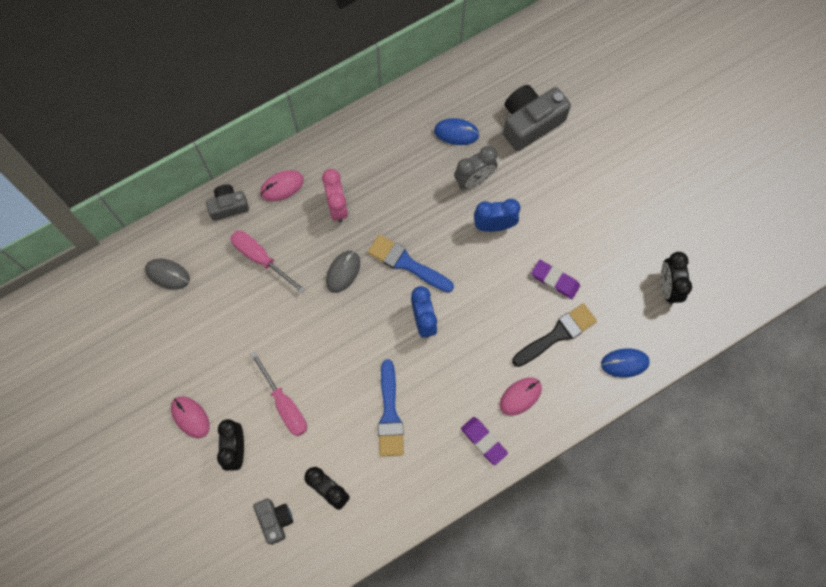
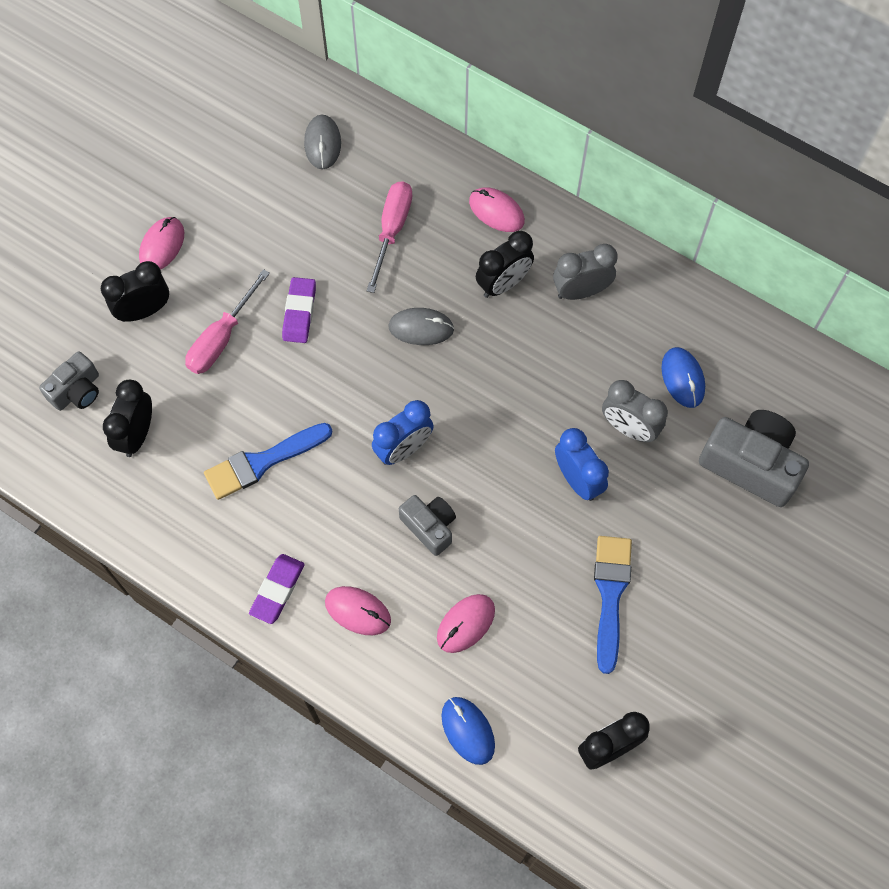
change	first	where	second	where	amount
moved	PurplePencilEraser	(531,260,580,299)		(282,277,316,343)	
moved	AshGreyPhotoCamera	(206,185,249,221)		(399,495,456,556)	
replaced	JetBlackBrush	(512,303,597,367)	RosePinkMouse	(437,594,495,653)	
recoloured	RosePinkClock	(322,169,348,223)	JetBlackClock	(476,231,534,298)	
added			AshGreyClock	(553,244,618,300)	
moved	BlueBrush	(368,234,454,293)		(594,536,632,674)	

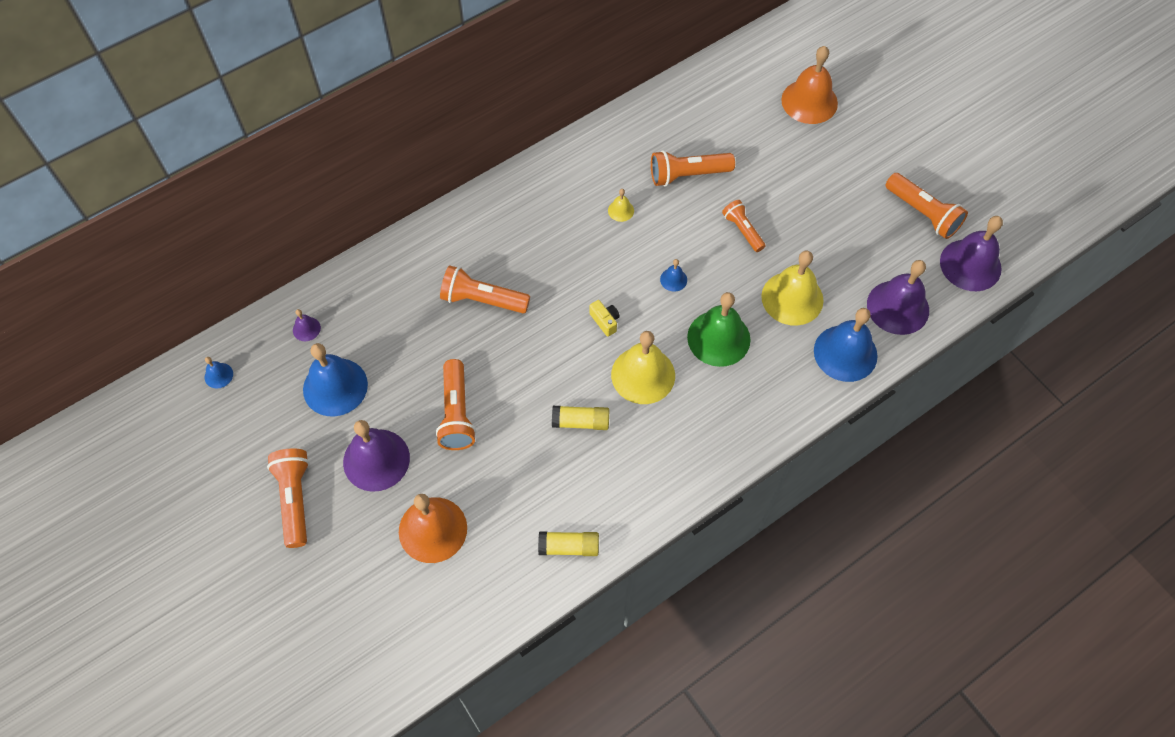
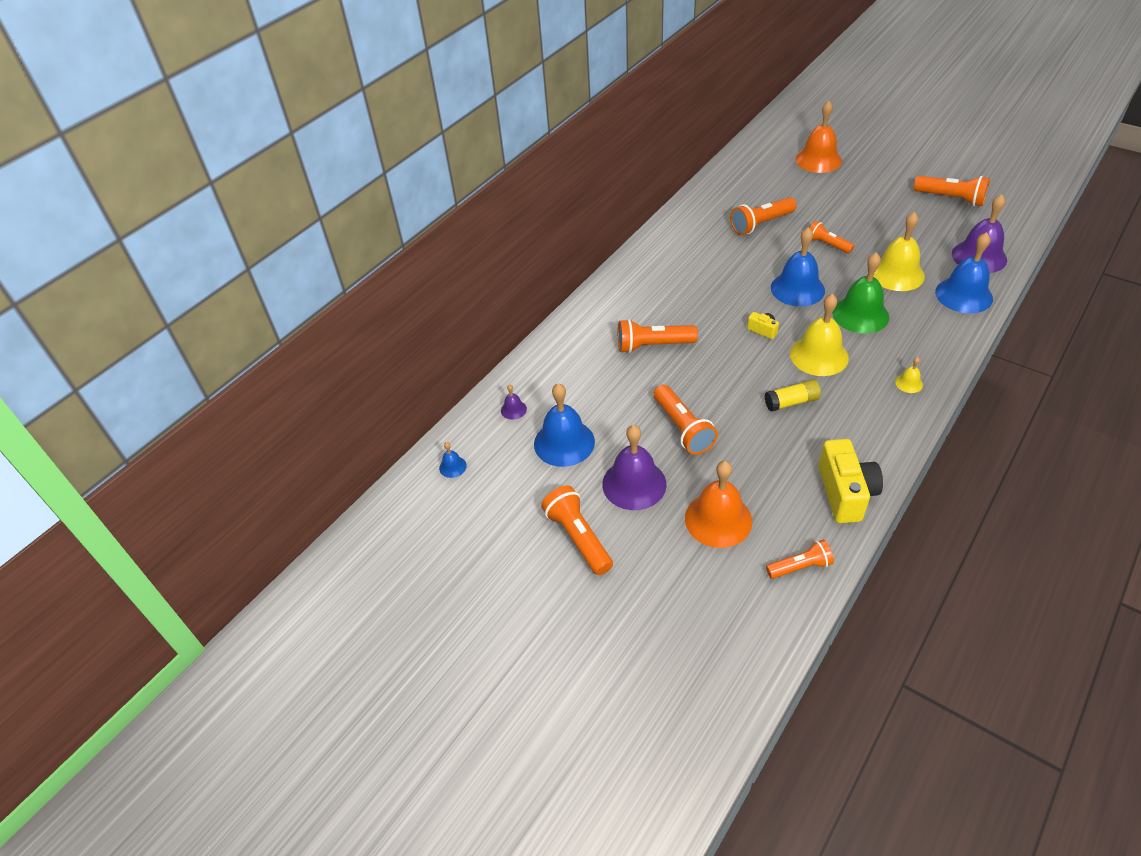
change	first	where	second	where	amount
added			OrangeTorch	(766,540,834,579)	
resized	BlueHandBell	(660,259,687,292)		(771,227,825,306)	x2.26
replaced	GoldenGlue	(538,531,599,556)	GoldenPhotoCamera	(818,439,883,523)	
moved	GoldenHandBell	(608,189,634,222)		(895,357,923,393)	
removed	PurpleHandBell	(940,216,1003,291)			

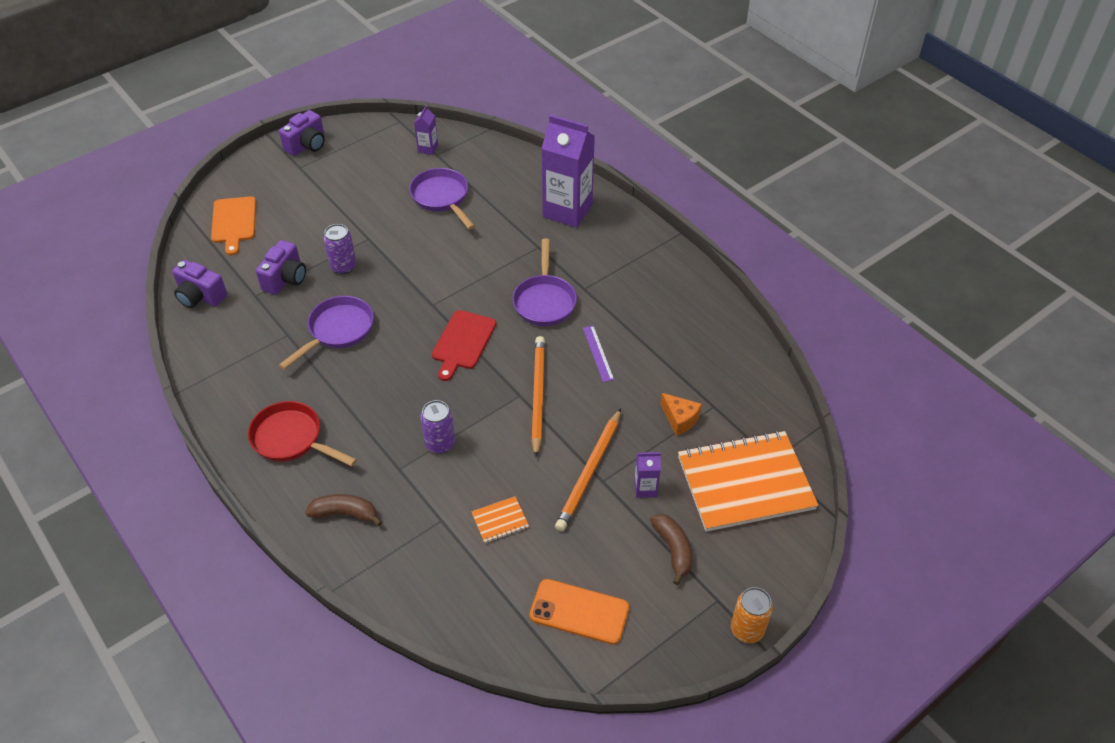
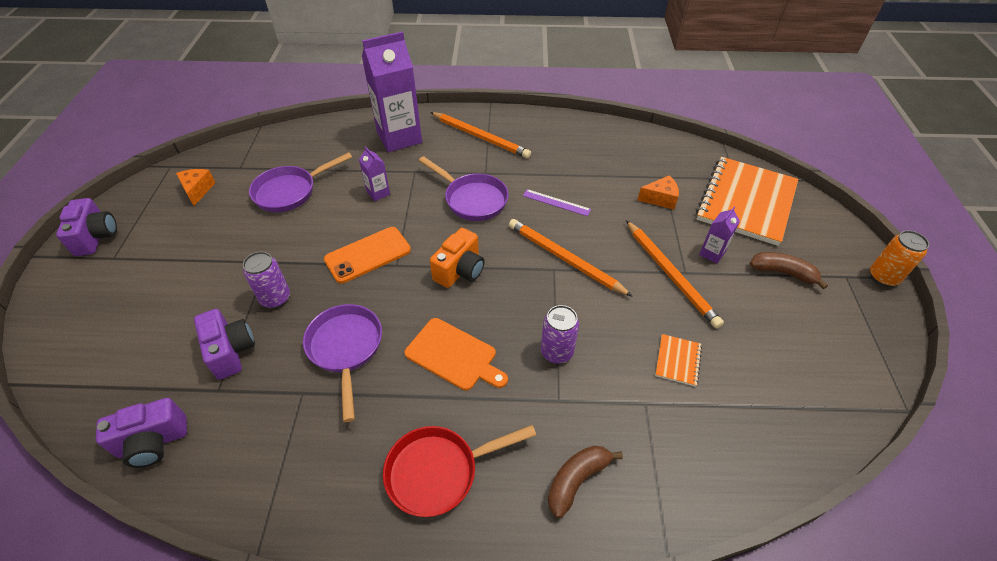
change	first	where	second	where	amount
added			OrangeCheeseWedge	(176,169,216,206)	
turned	PurplePan	(409,168,475,230)		(249,152,352,212)	45 degrees counterclockwise
moved	OrangePhone	(529,579,629,645)		(324,227,411,284)	
moved	PurpleJuiceCarton	(414,105,438,155)		(359,146,390,201)	
moved	OrangeCuttingBoard	(211,196,256,255)		(404,318,508,391)	
added			OrangeWoodenPencil	(430,112,531,158)	
replaced	CrimsonCuttingBoard	(432,310,496,381)	OrangePhotoCamera	(430,228,485,288)	

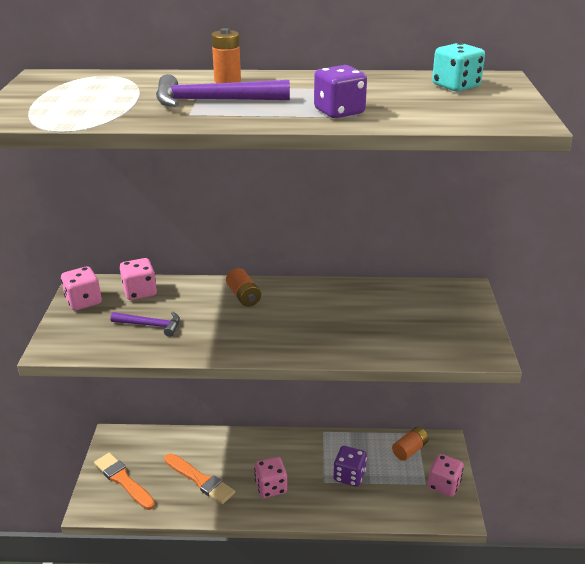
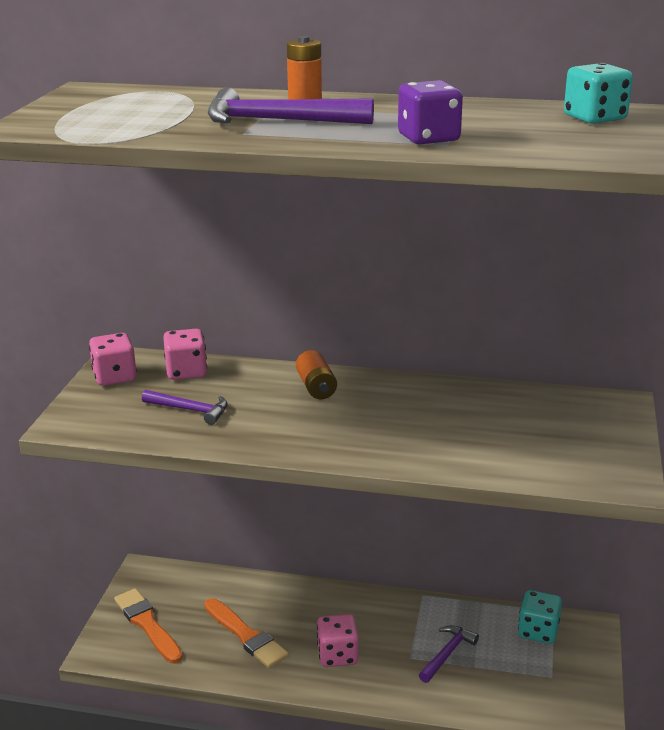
change	first	where	second	where	amount
replaced	PurpleDie	(334,446,367,487)	PurpleCarpenter'sHammer	(419,625,479,683)	
replaced	OrangeBattery	(392,427,429,461)	TealDie	(518,590,562,644)	
removed	RosePinkDie	(428,454,464,497)			

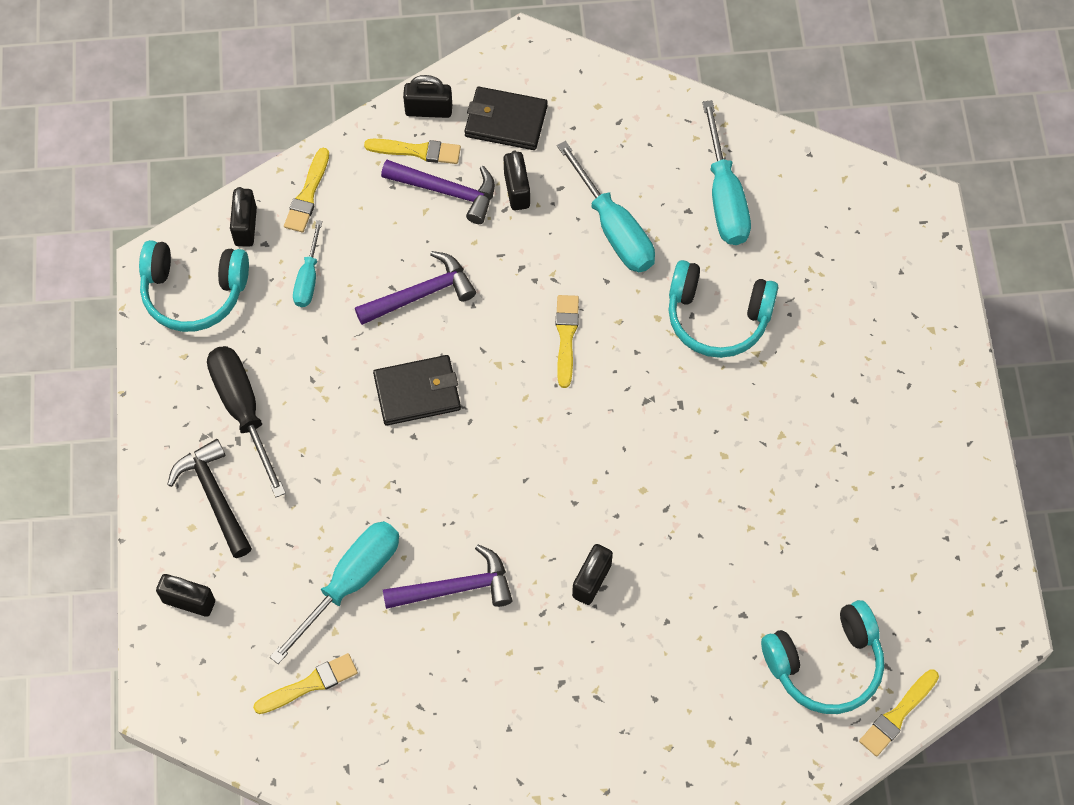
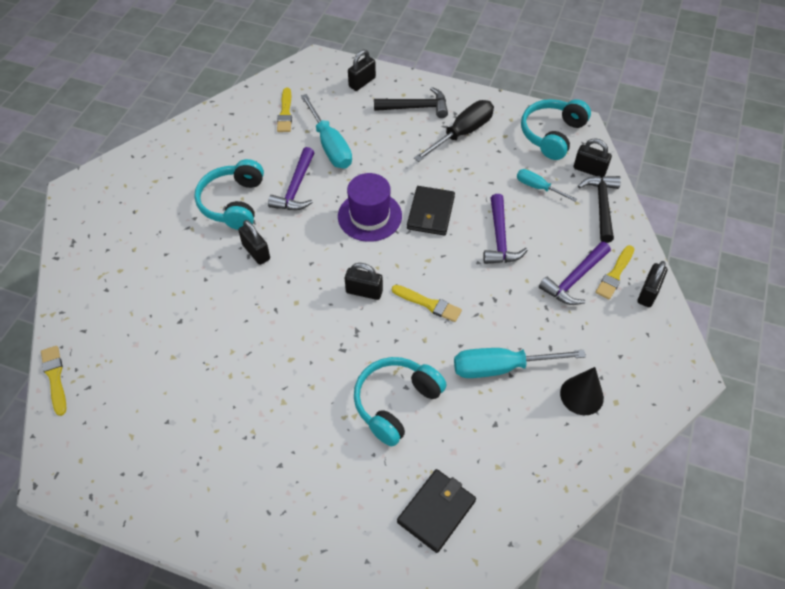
change	first	where	second	where	amount
moved	TealOverEarHeadphones	(761,600,884,714)		(194,159,264,230)	
added			PurpleTallHat	(338,173,402,242)	
moved	JetBlackSmallLock	(504,150,530,211)		(345,263,383,300)	
moved	JetBlackCardWallet	(465,87,548,150)		(397,469,476,553)	
turned	JetBlackHandScrewdriver	(207,346,286,498)		(414,100,494,162)	45 degrees counterclockwise
added			JetBlackSolidCone	(560,367,604,415)	
replaced	GoldenBrush	(284,148,329,232)	JetBlackCarpenter'sHammer	(578,176,621,243)	
removed	TealHandScrewdriver	(702,100,751,245)			

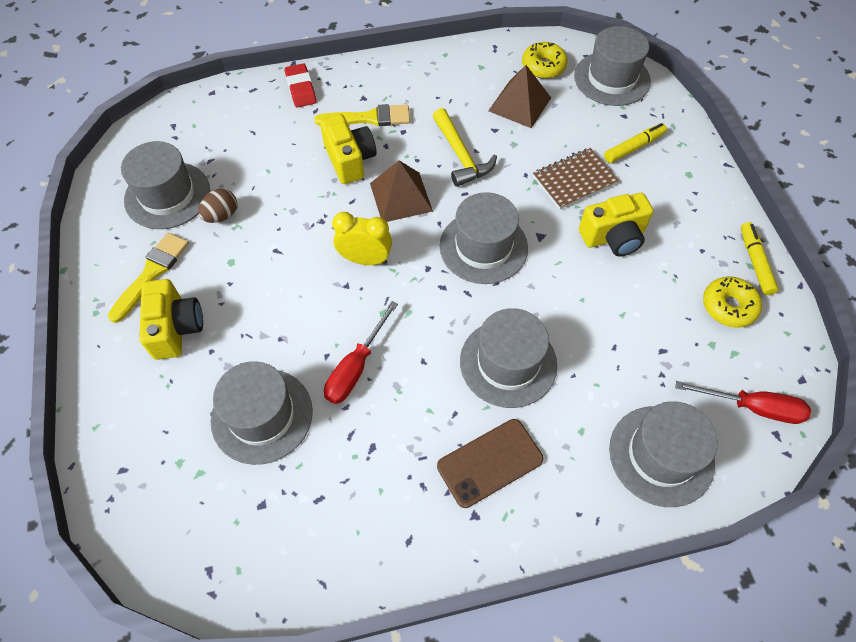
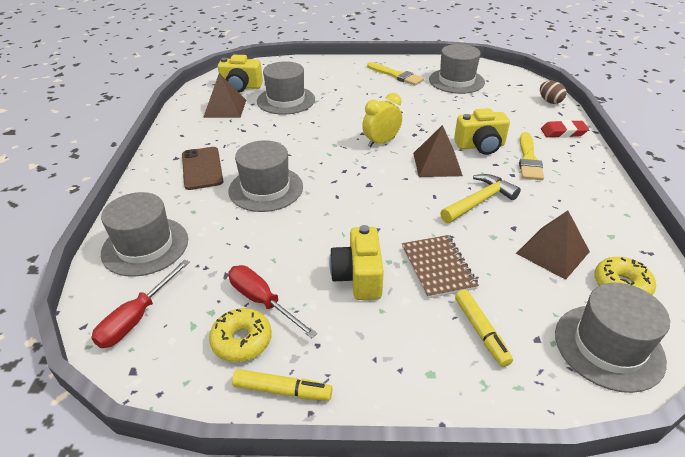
change	first	where	second	where	amount
added			BrownPyramidShape	(203,73,246,118)	
moved	GoldenPhotoCamera	(139,279,203,360)		(218,55,263,93)	
moved	CrimsonHandScrewdriver	(324,301,398,404)		(228,265,317,338)	
turned	GoldenClock	(332,212,392,265)		(362,93,402,147)	150 degrees counterclockwise
turned	GoldenCarpenter'sHammer	(433,108,497,187)		(440,174,521,223)	150 degrees clockwise
moved	BrownToyEgg	(198,189,237,223)		(540,81,566,104)	
removed	AshGreyTallHat	(440,192,528,284)			

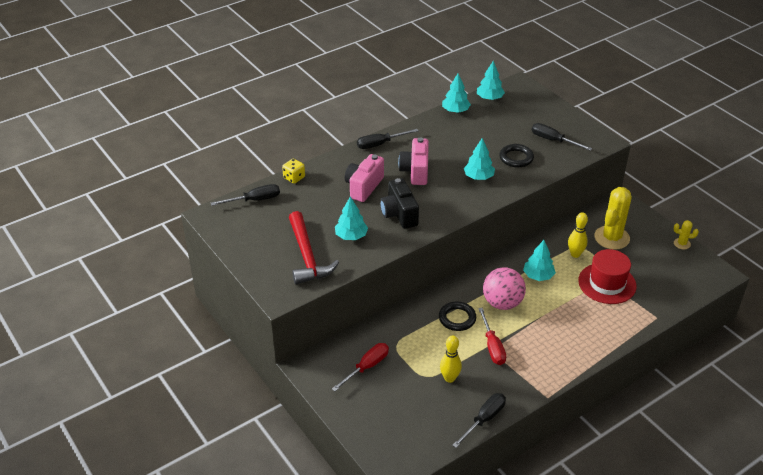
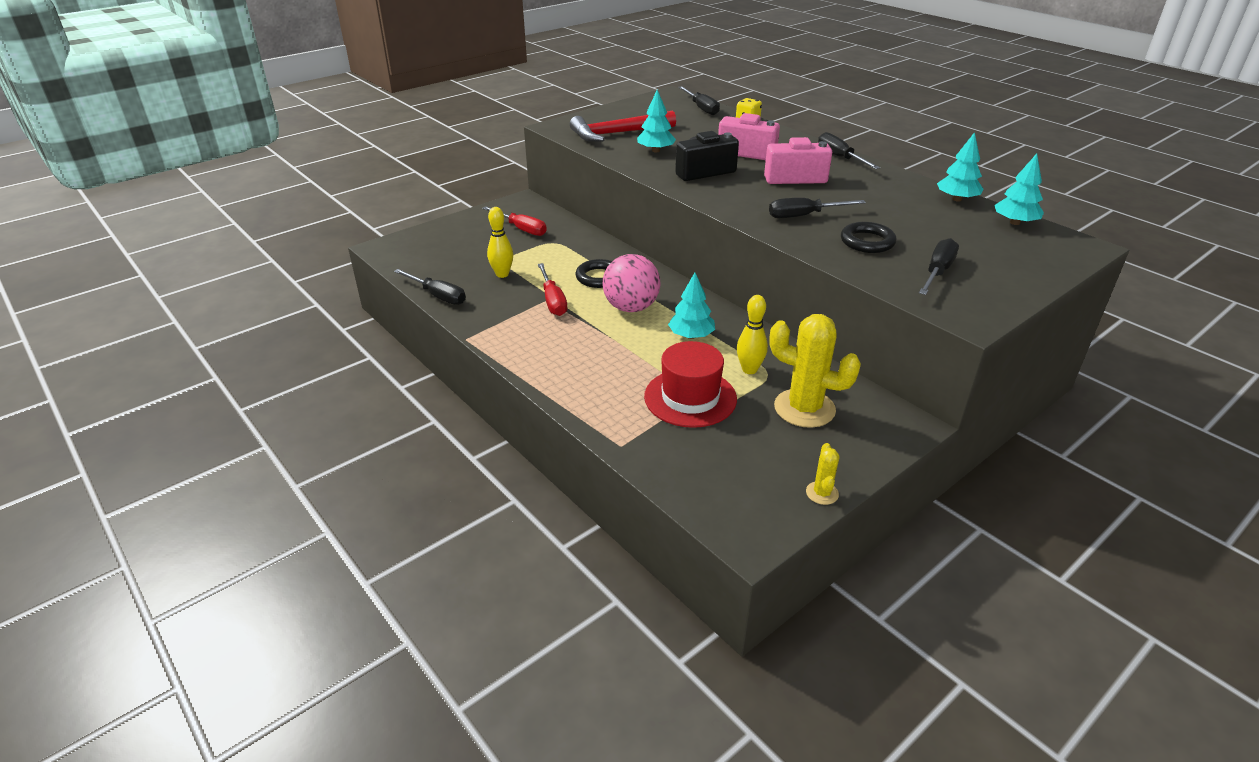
change	first	where	second	where	amount
turned	CrimsonHandScrewdriver	(478,308,506,365)		(538,263,568,316)	90 degrees counterclockwise
replaced	TealTree	(464,138,495,180)	JetBlackHandScrewdriver	(769,198,866,218)	

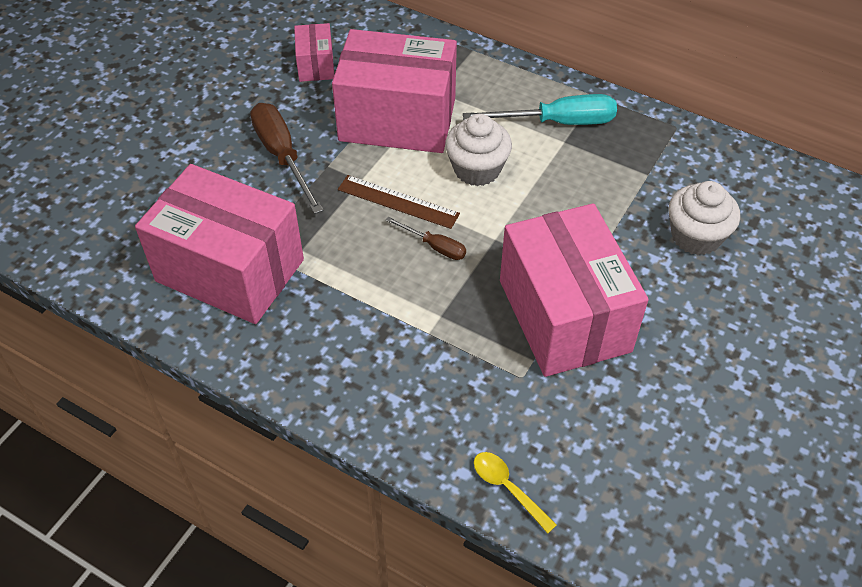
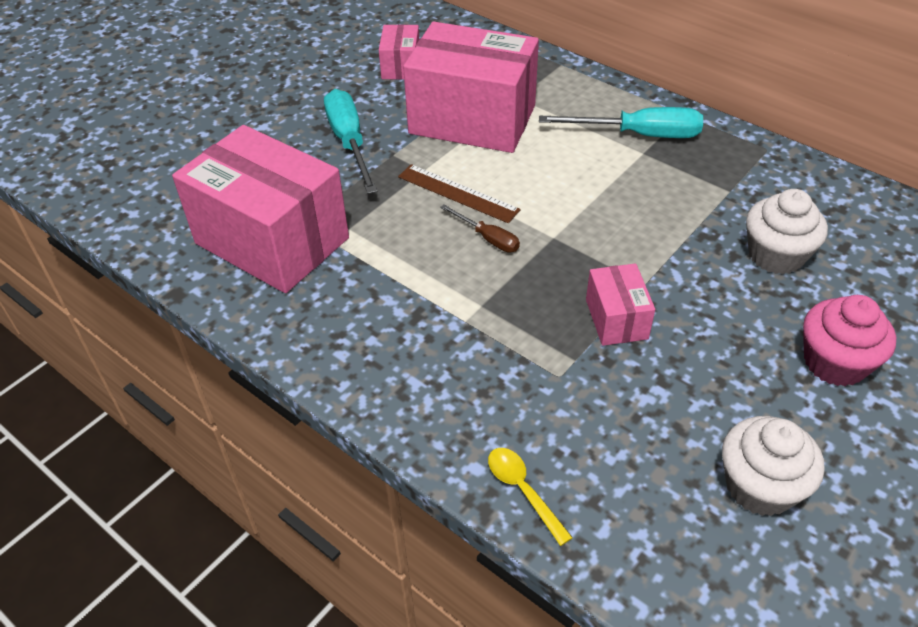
change	first	where	second	where	amount
recoloured	BrownHandScrewdriver	(250,103,324,214)	TealHandScrewdriver	(324,89,378,194)	
resized	RosePinkPackage	(500,203,649,377)		(586,263,655,346)	x0.46
moved	SnowWhiteMuffin	(445,114,512,186)		(722,416,825,516)	
added			RosePinkMuffin	(803,295,896,386)	

